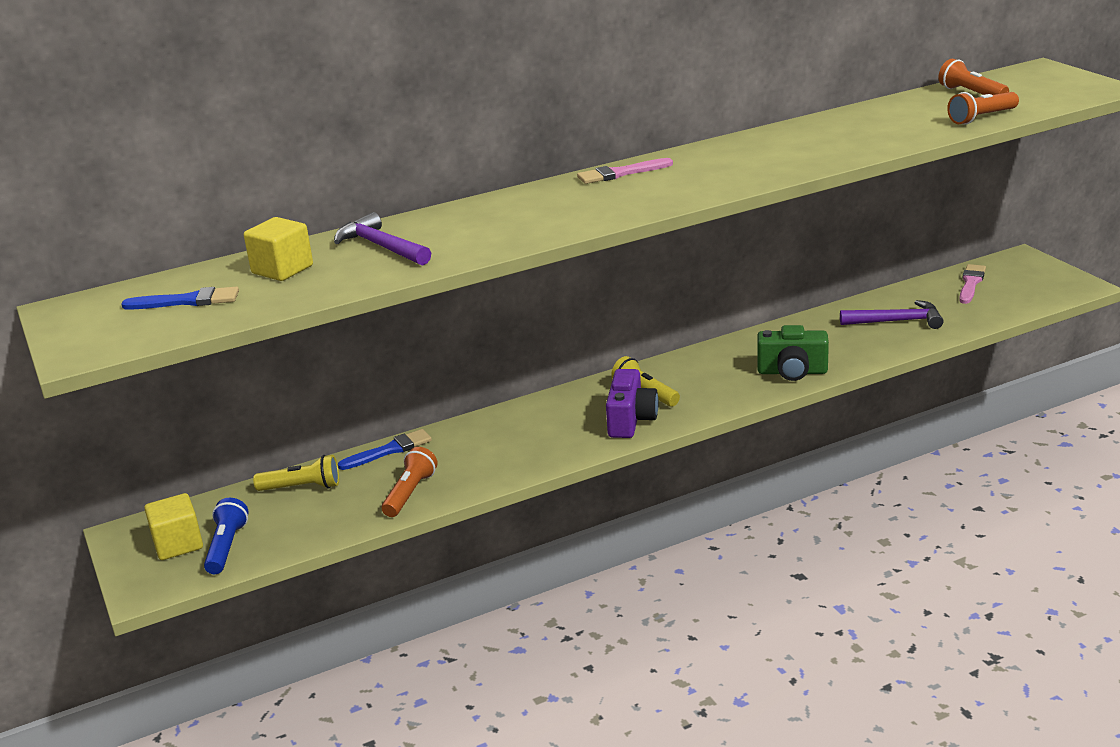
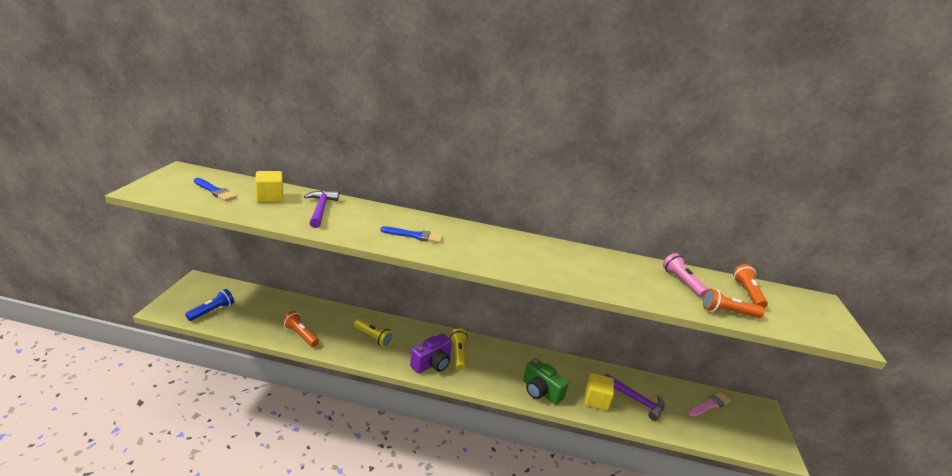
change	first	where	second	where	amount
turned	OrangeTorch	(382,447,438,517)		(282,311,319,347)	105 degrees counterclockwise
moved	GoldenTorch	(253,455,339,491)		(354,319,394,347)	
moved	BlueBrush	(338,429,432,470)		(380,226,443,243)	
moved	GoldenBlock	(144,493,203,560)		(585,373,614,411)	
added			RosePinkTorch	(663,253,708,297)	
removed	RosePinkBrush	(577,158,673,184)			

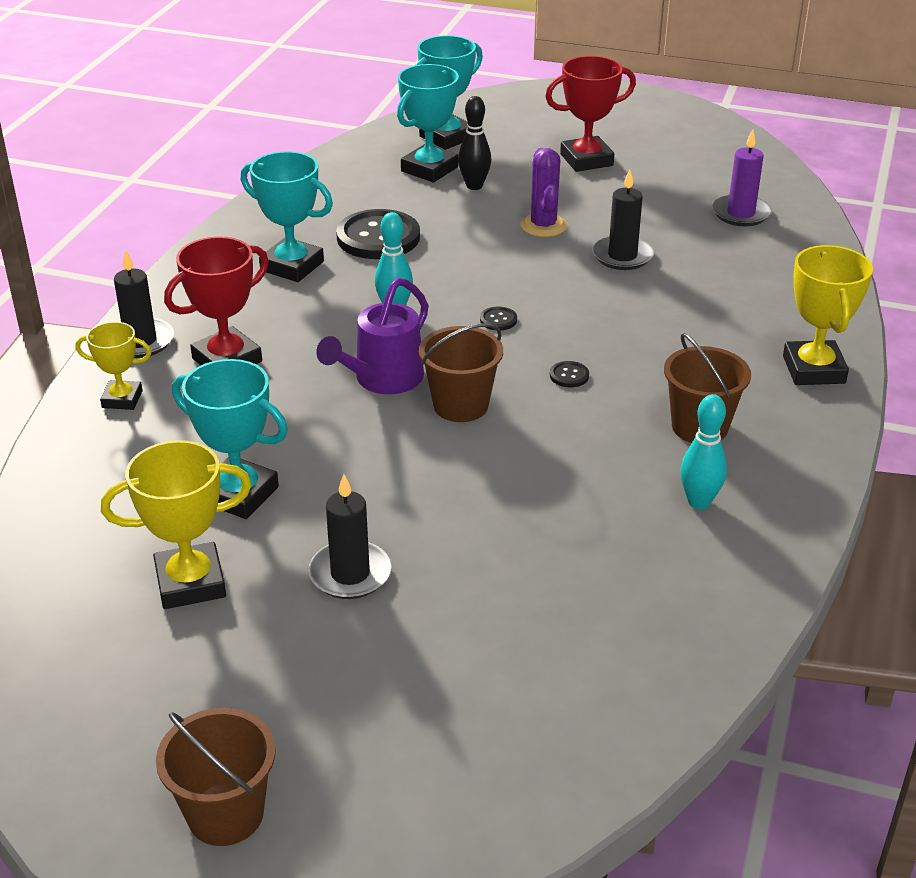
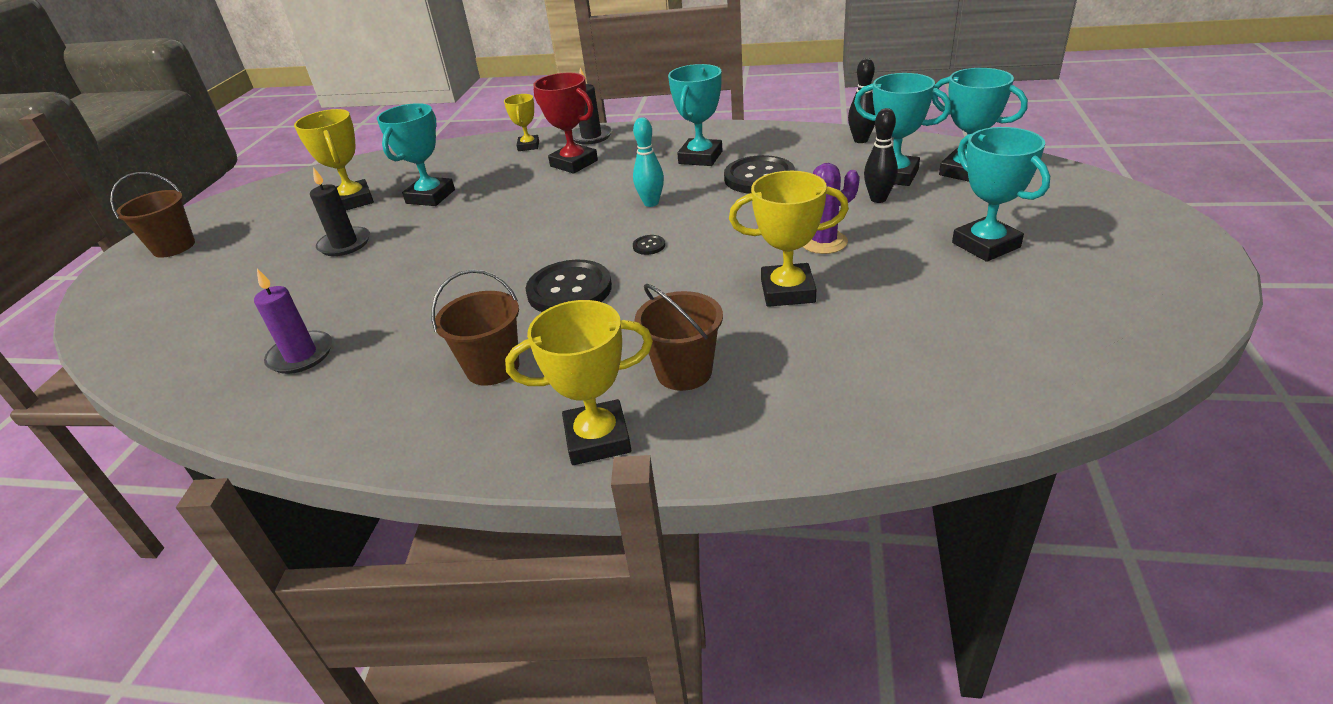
change	first	where	second	where	amount
moved	PurpleCandle	(712,129,772,226)		(254,269,332,374)	
resized	JetBlackShirtButton	(550,361,589,387)		(526,260,612,312)	x2.44
moved	BrownSandBucket	(419,323,503,422)		(634,284,723,391)	
replaced	JetBlackCandle	(592,169,654,270)	GoldenTrophy	(729,171,849,307)	
added			JetBlackBowlingPin	(848,58,875,143)	
recoloured	CrimsonTrophy	(545,56,636,172)	TealTrophy	(952,127,1050,262)	
removed	PurpleWateringCan	(316,278,429,394)			
removed	TealBowlingPin	(680,394,727,509)			

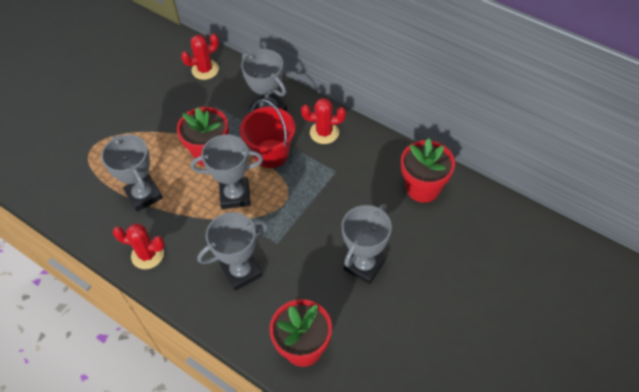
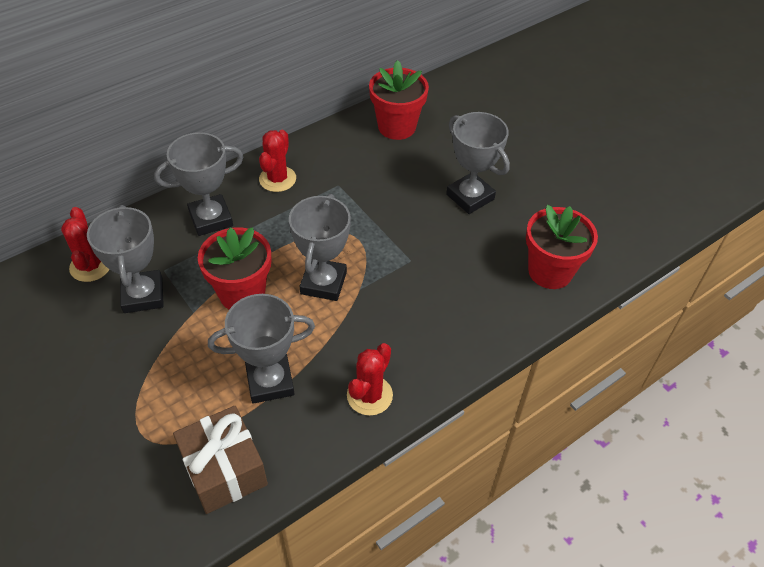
change	first	where	second	where	amount
moved	AshGreyTrophy	(197,212,268,291)		(87,205,164,313)	
added			BrownGift	(173,406,268,514)	
removed	CrimsonSandBucket	(240,99,295,168)			

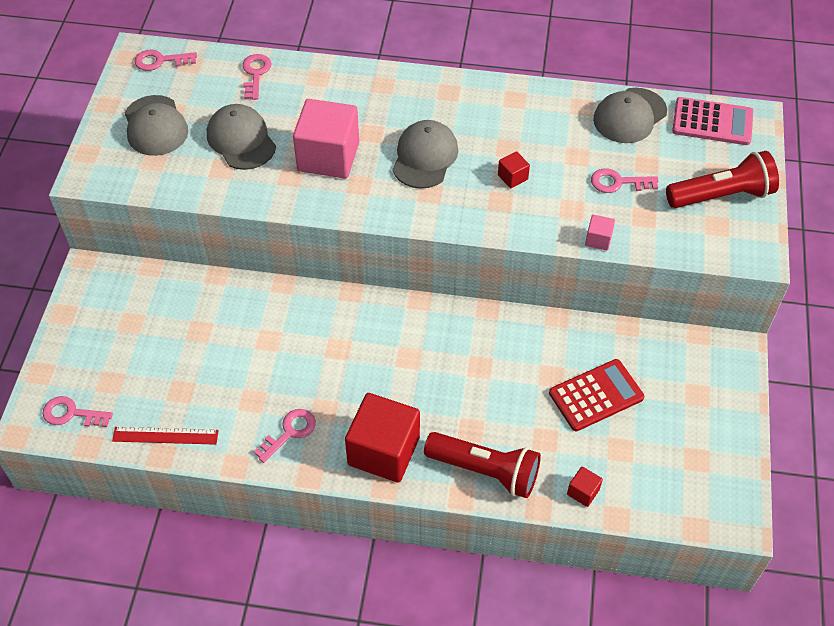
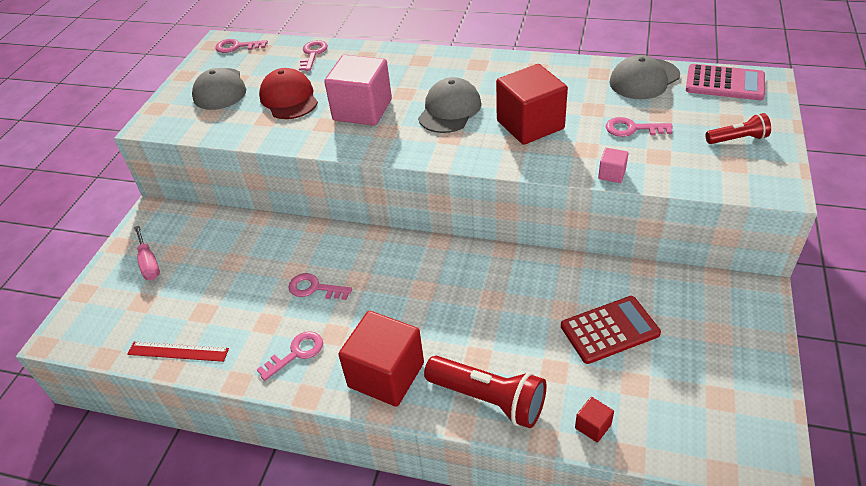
change	first	where	second	where	amount
added			RosePinkHandScrewdriver	(134,226,160,280)	
recoloured	AshGreyBaseballCap	(207,104,276,170)	CrimsonBaseballCap	(259,68,318,119)	
moved	RosePinkLatchkey	(43,396,113,427)		(288,273,352,300)	
resized	CrimsonBlock	(498,151,530,188)		(496,64,568,145)	x2.36
resized	CrimsonTorch	(666,151,779,208)		(706,113,771,144)	x0.56

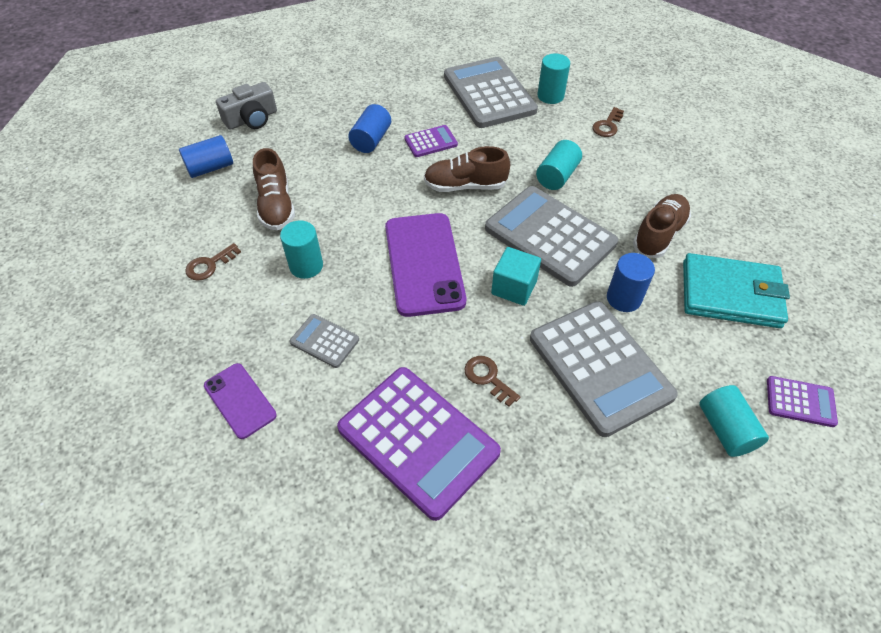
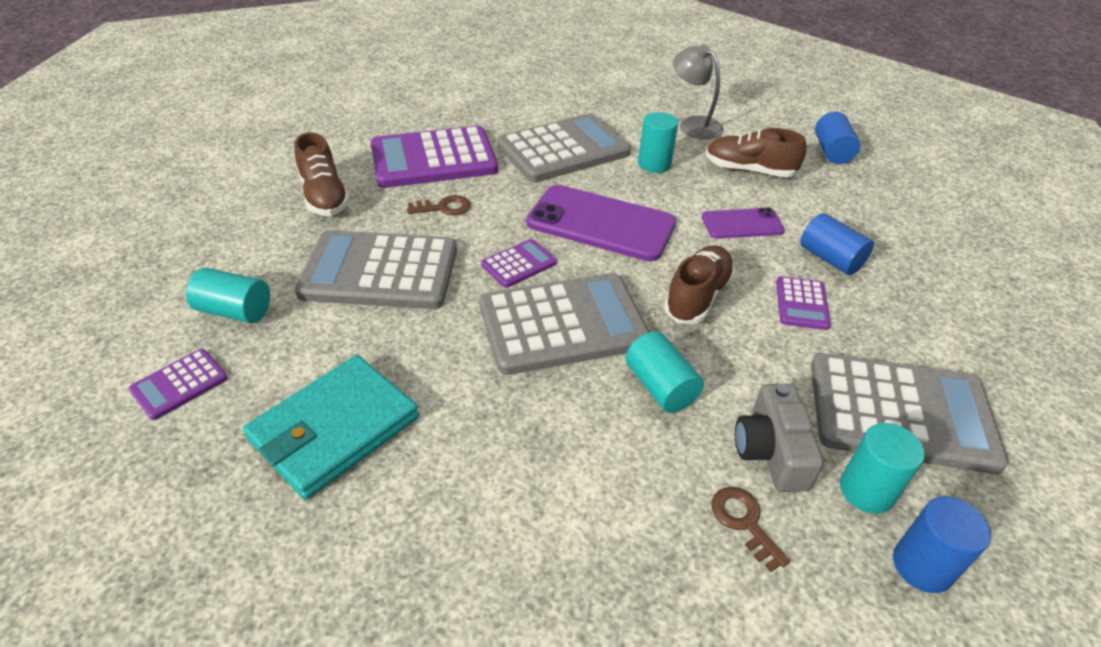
change	first	where	second	where	amount
moved	BrownSneaker	(633,194,691,258)		(295,132,350,216)	
replaced	TealBlock	(491,247,541,306)	PurpleAddingMachine	(481,239,557,288)	
resized	AshGreyAddingMachine	(289,314,359,368)		(497,114,631,182)	x2.15
replaced	BrownLatchkey	(185,243,241,281)	AshGreyDeskLamp	(673,44,724,139)	
moved	PurplePhone	(204,363,277,439)		(702,208,785,239)	
moved	AshGreyPhotoCamera	(216,82,277,130)		(735,384,824,492)	
moved	BlueCylinderShape	(607,253,655,312)		(893,496,991,593)	

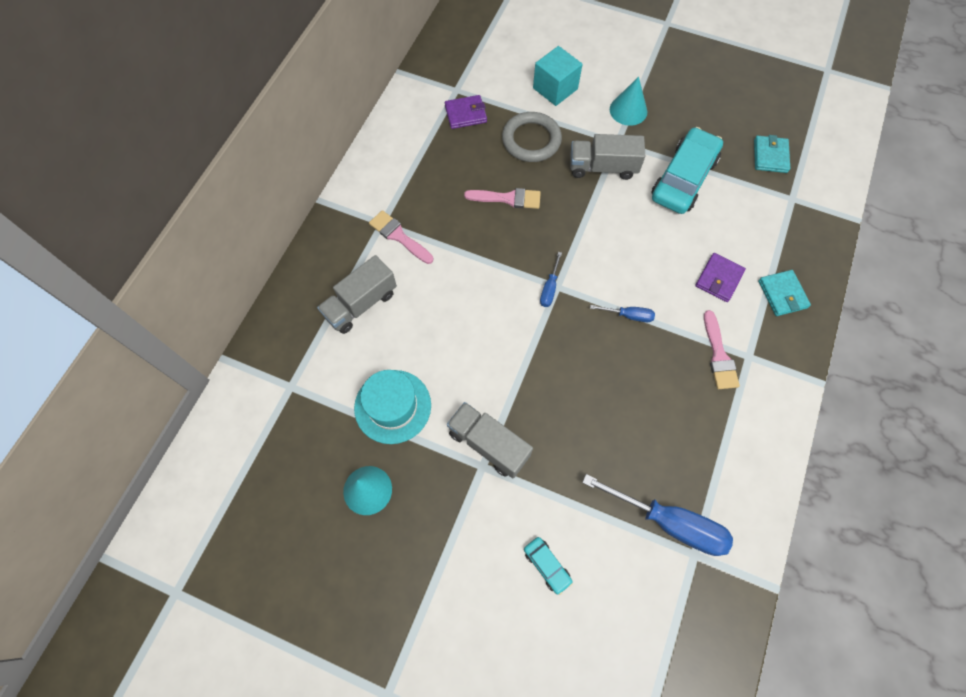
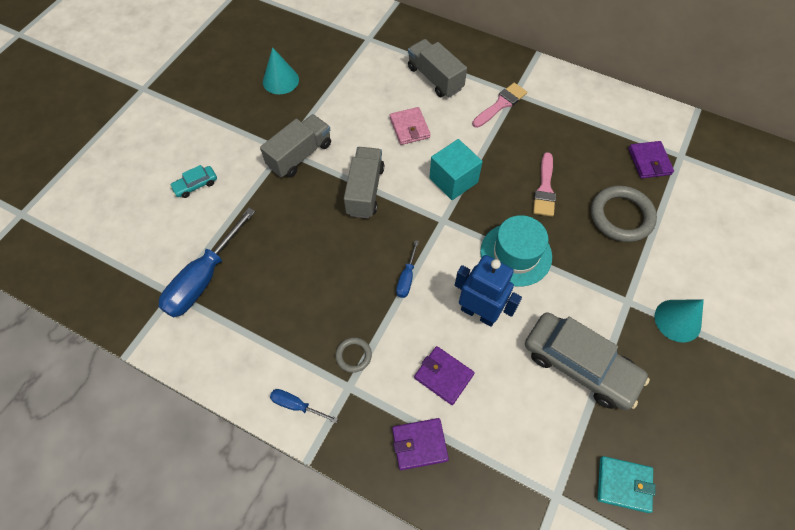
change	first	where	second	where	amount
moved	BlueHandScrewdriver	(540,252,562,307)		(270,389,338,423)	
replaced	RosePinkBrush	(704,310,740,389)	AshGreyTorus	(335,337,372,373)	
moved	AshGreyTruck	(570,134,645,180)		(344,147,384,218)	
added			RosePinkCardWallet	(390,107,431,145)	
recoloured	TealCardWallet	(758,270,811,316)	PurpleCardWallet	(392,418,449,470)	
moved	TealBlock	(533,46,583,106)		(429,139,483,200)	
added			BlueRobot	(455,255,522,327)	
moved	TealTallHat	(354,370,431,444)		(480,215,552,287)	
recoloured	TealAutomobile	(651,127,723,214)	AshGreyAutomobile	(525,312,650,410)	

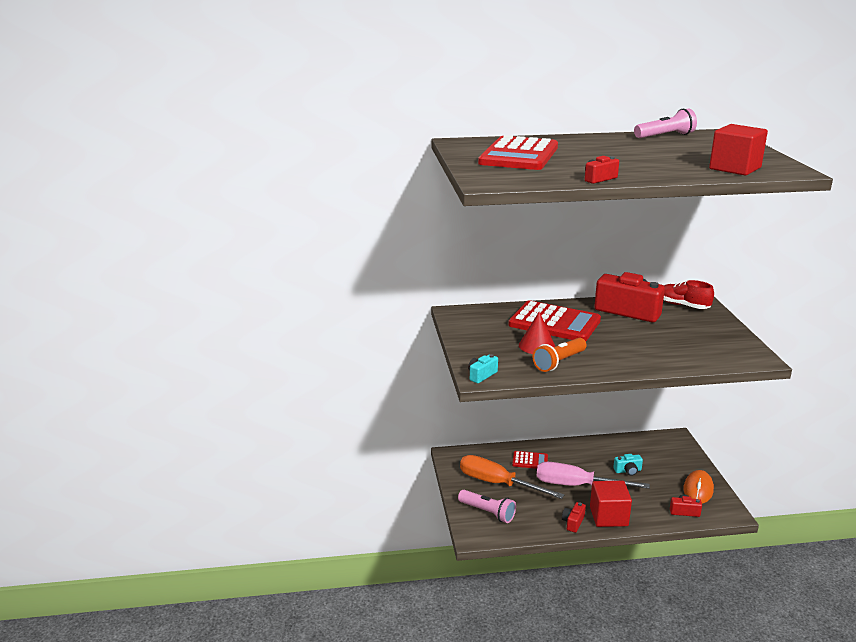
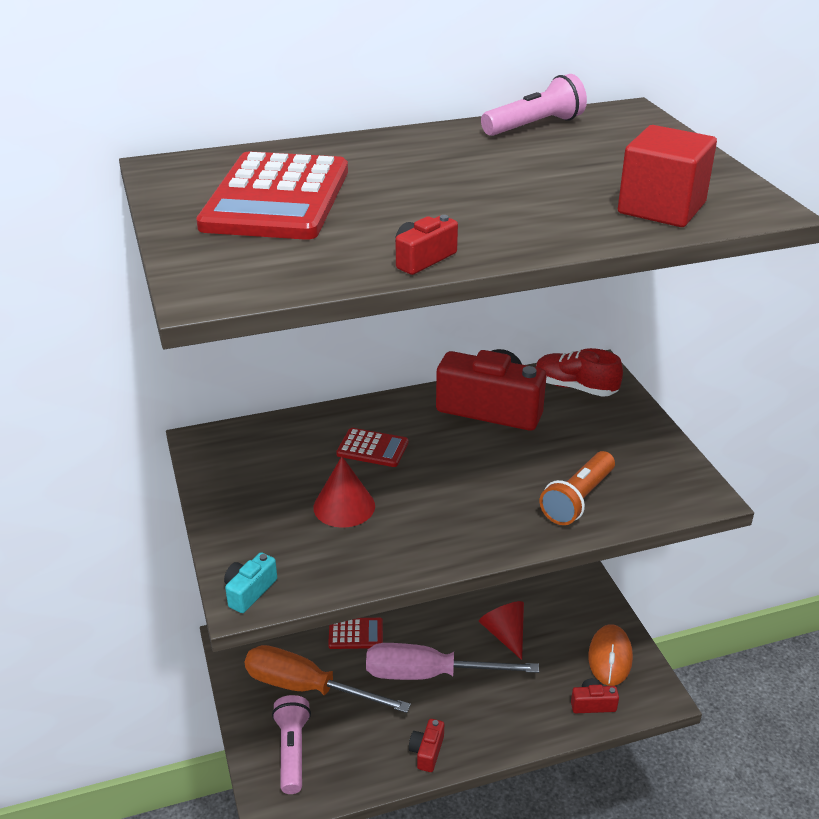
change	first	where	second	where	amount
turned	RosePinkTorch	(458,490,516,523)		(272,695,311,794)	120 degrees counterclockwise
resized	CrimsonAddingMachine	(508,300,601,341)		(336,428,408,467)	x0.48
replaced	TealPhotoCamera	(613,454,643,476)	CrimsonSolidCone	(479,601,524,660)	
moved	OrangeTorch	(532,338,587,372)		(540,451,615,525)	
removed	CrimsonBlock	(590,481,632,527)			

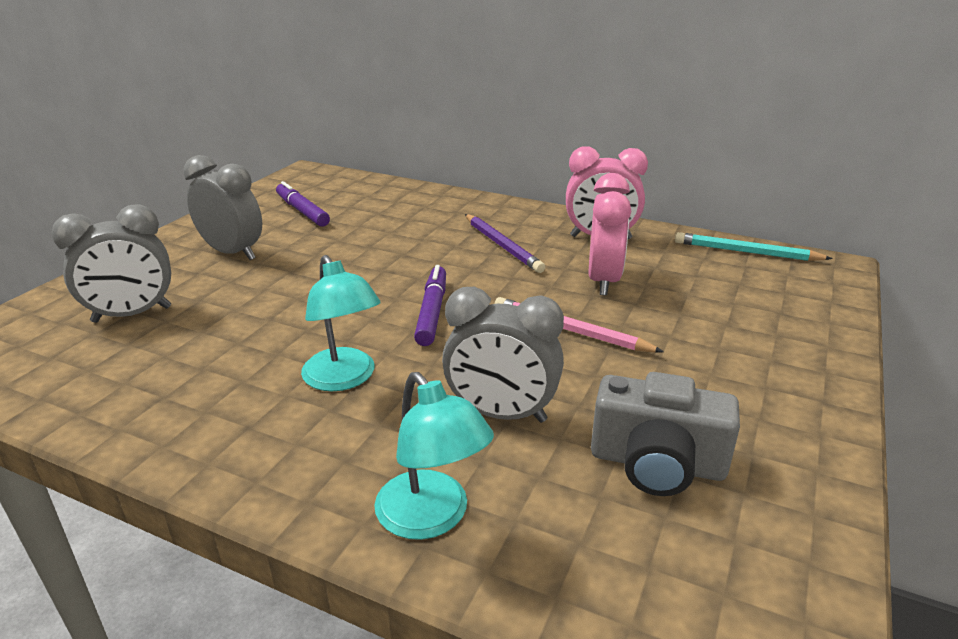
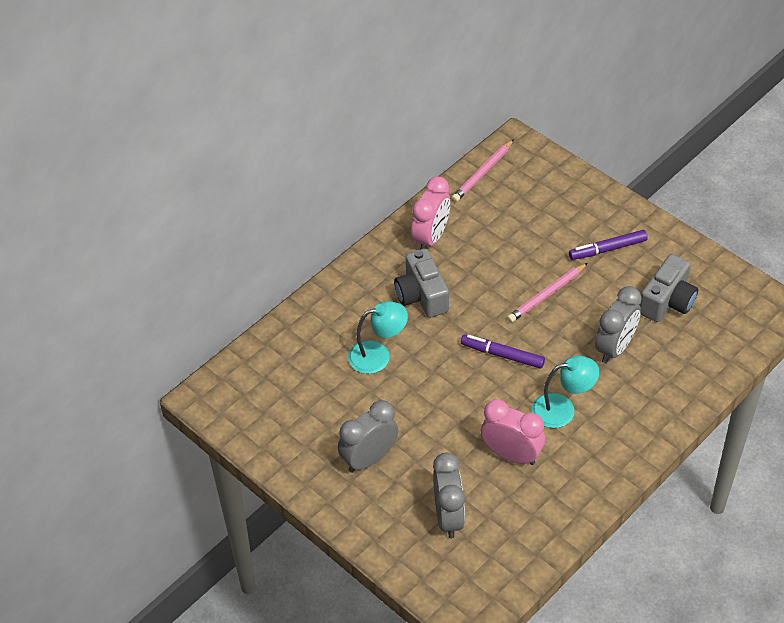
change	first	where	second	where	amount
moved	TealDeskLamp	(374,372,494,540)		(348,301,408,374)	
replaced	PurpleWoodenPencil	(465,214,545,273)	AshGreyPhotoCamera	(394,249,449,318)	
recoloured	TealWoodenPencil	(675,232,833,261)	RosePinkWoodenPencil	(452,139,514,202)	
moved	RosePinkClock	(588,173,631,295)		(481,399,545,465)	
moved	PurpleMarker	(276,181,330,227)		(569,230,648,260)	

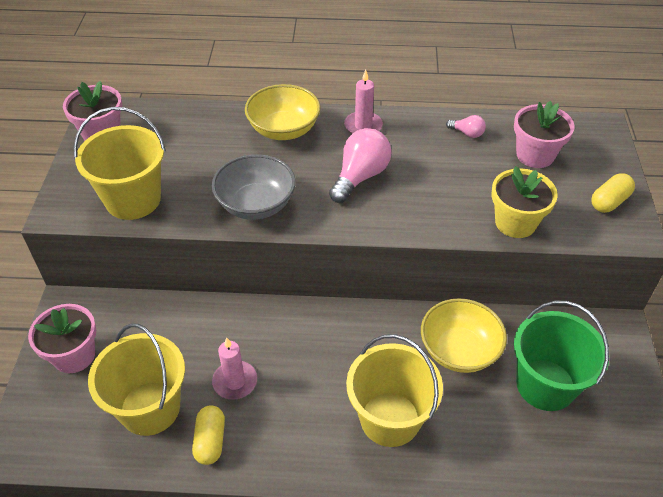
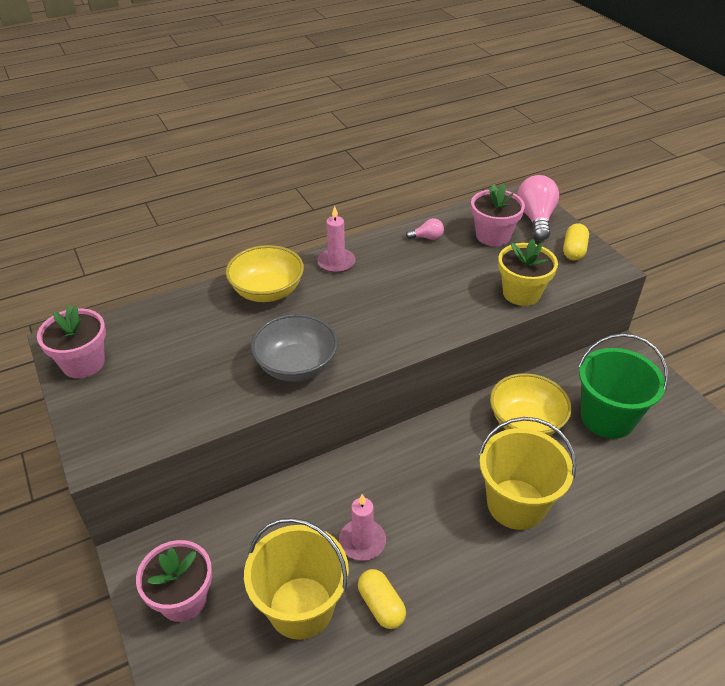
change	first	where	second	where	amount
moved	RosePinkLightBulb	(329,128,391,203)		(517,175,559,240)	
removed	GoldenSandBucket	(73,107,166,220)			

